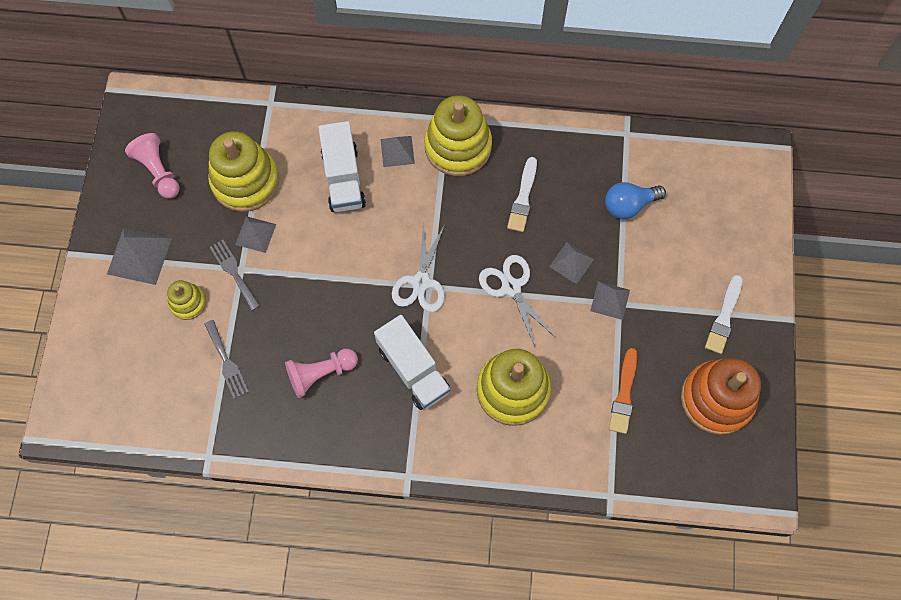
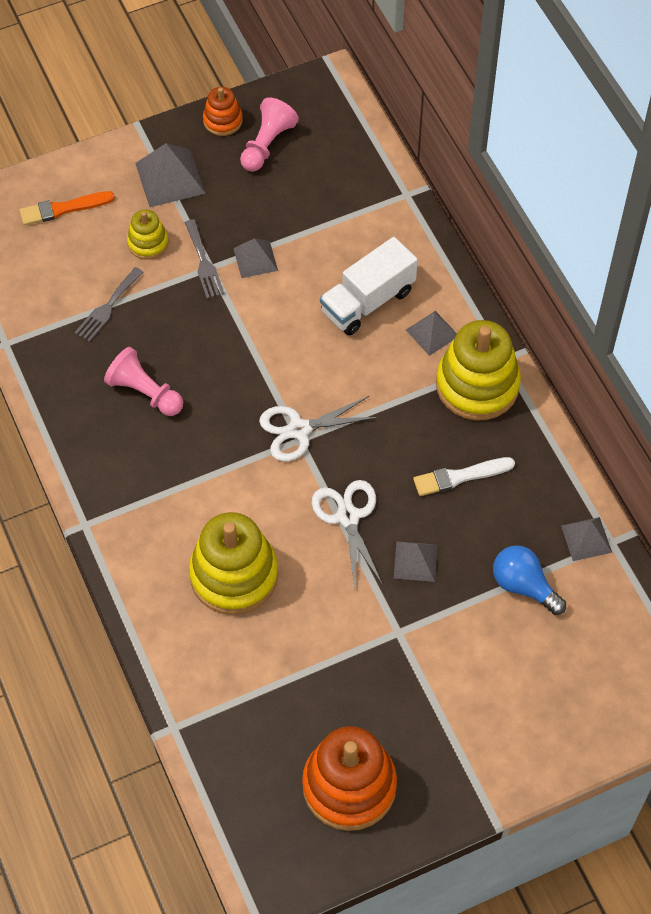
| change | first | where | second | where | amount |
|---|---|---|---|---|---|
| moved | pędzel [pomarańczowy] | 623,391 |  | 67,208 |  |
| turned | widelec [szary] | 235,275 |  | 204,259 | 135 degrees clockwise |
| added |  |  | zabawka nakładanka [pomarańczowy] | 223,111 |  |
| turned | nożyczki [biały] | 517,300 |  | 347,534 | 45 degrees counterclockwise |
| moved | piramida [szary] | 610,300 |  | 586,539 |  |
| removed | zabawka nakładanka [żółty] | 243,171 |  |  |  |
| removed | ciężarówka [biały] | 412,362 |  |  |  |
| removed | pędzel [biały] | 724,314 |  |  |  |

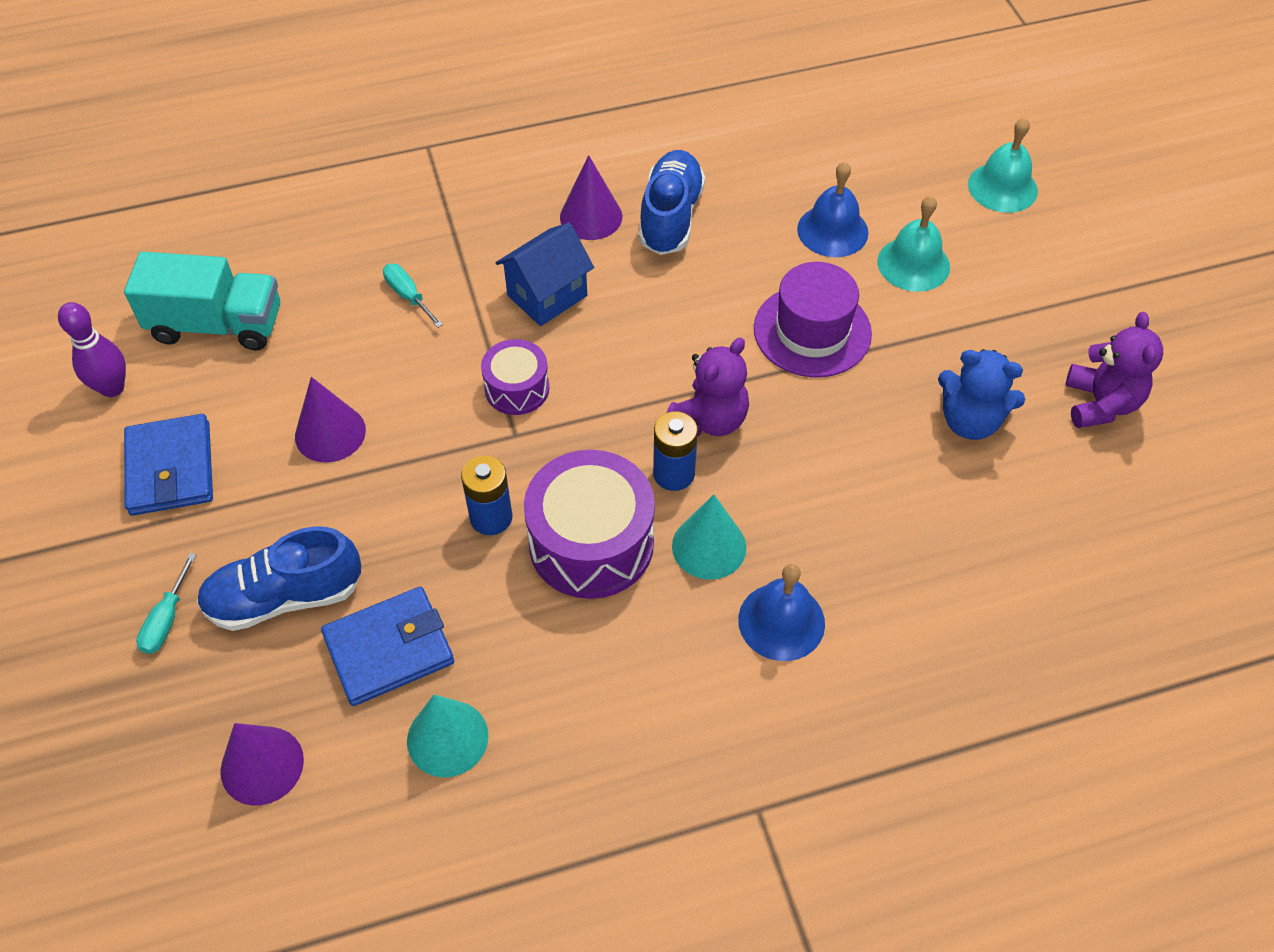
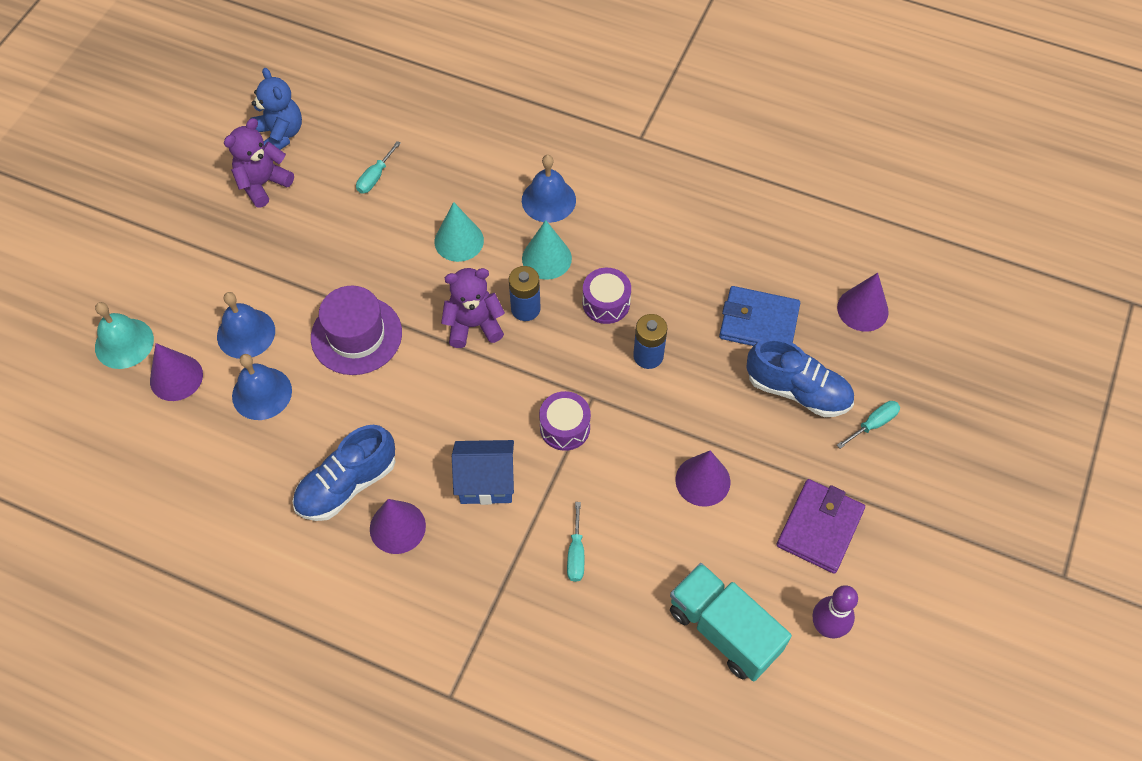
| change | first | where | second | where | amount |
|---|---|---|---|---|---|
| added |  |  | stożek [fioletowy] | 176,372 |  |
| recoloured | dzwonek [turkusowy] | 914,243 | dzwonek [niebieski] | 246,325 |  |
| moved | miś [niebieski] | 981,394 |  | 276,109 |  |
| added |  |  | śrubokręt [turkusowy] | 378,167 |  |
| moved | stożek [turkusowy] | 447,736 |  | 459,232 |  |
| resized | bęben [fioletowy] | 589,524 |  | 607,296 | x0.56 |
| recoloured | portfel [niebieski] | 168,465 | portfel [fioletowy] | 821,526 |  |

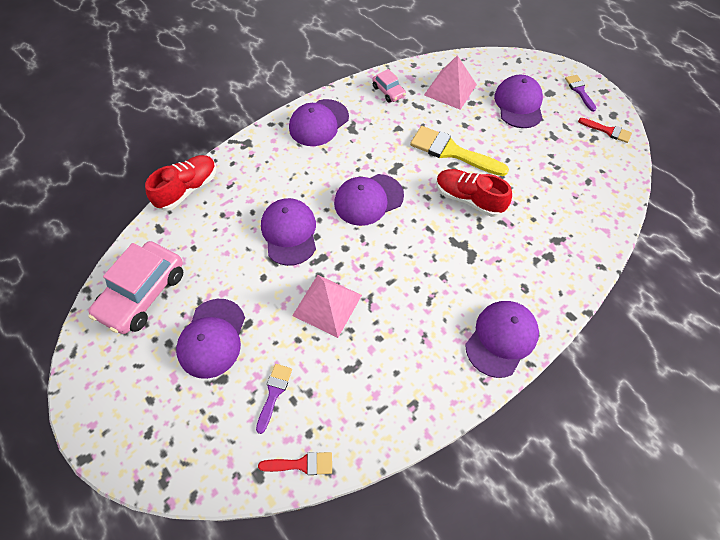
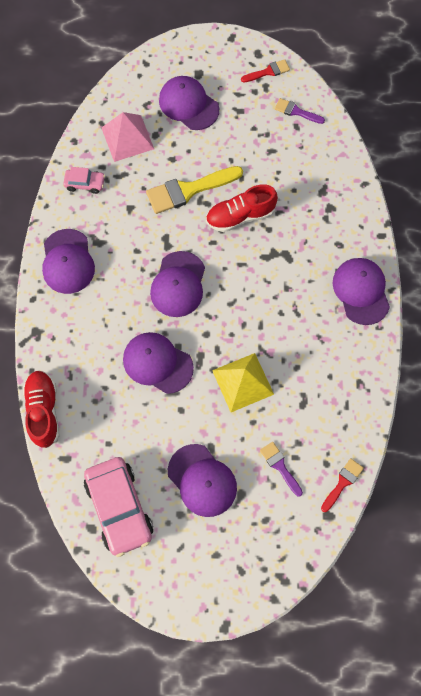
| change | first | where | second | where | amount |
|---|---|---|---|---|---|
| recoloured | piramida [różowy] | 327,306 | piramida [żółty] | 243,382 |  |
| moved | pędzel [fioletowy] | 581,93 |  | 300,111 |  |

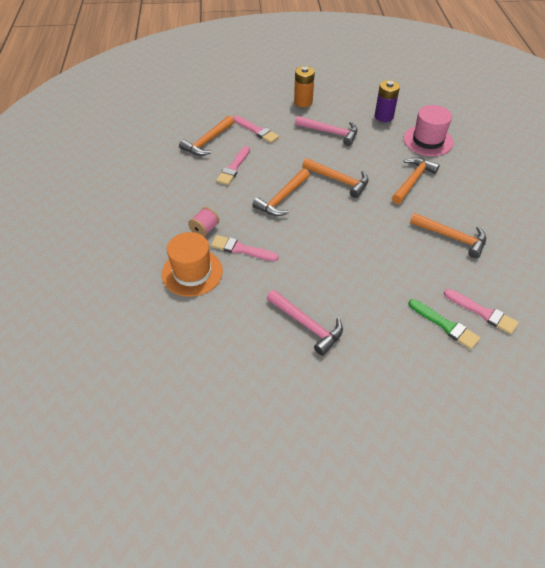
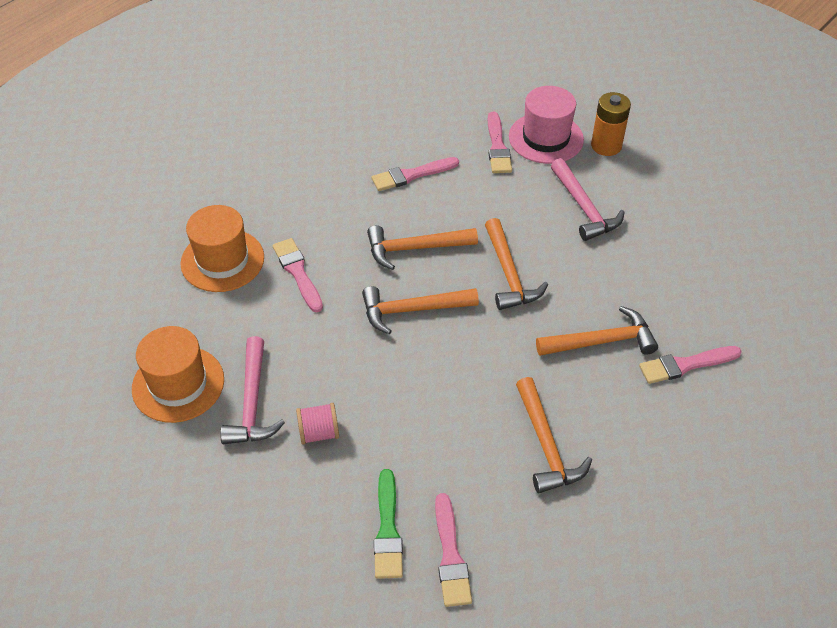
| change | first | where | second | where | amount |
|---|---|---|---|---|---|
| added |  |  | kapelusz [pomarańczowy] | 178,374 |  |
| moved | szpulka [różowy] | 203,222 |  | 317,423 |  |
| moved | młotek [pomarańczowy] | 206,135 |  | 420,310 |  |
| moved | kapelusz [różowy] | 428,130 |  | 546,125 |  |
| added |  |  | pędzel [różowy] | 690,365 |  |
| removed | bateria [fioletowy] | 387,101 |  |  |  |

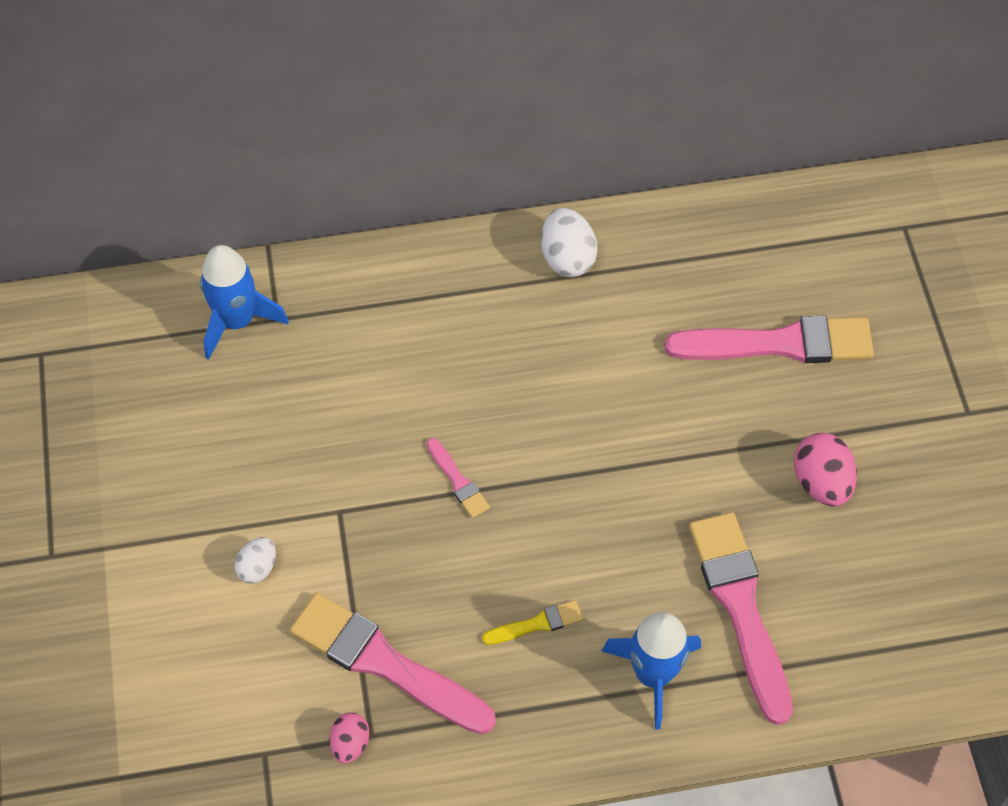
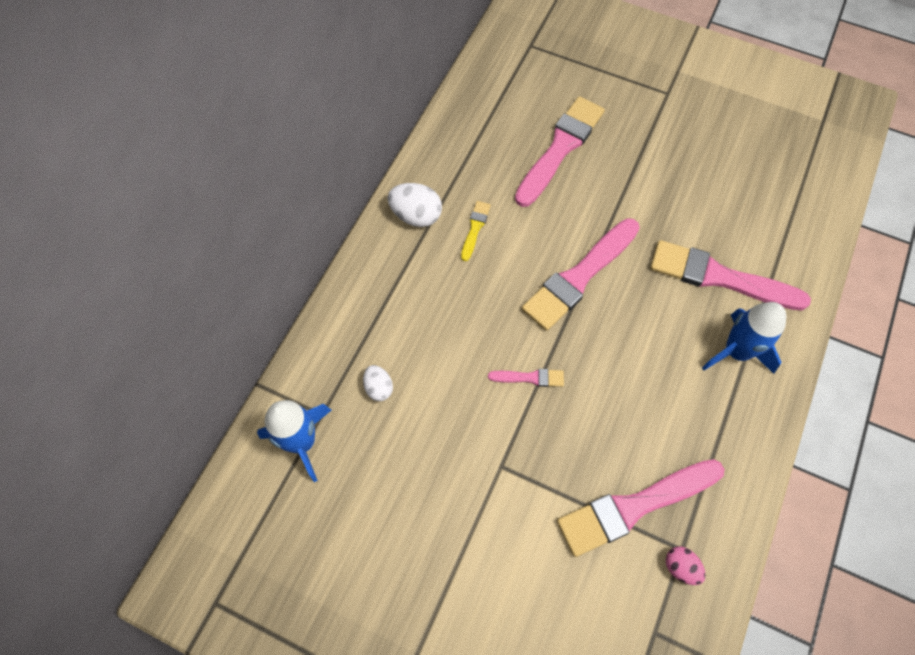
| change | first | where | second | where | amount |
|---|---|---|---|---|---|
| moved | jajko [biały] | 255,560 |  | 378,383 |  |
| moved | pędzel [żółty] | 532,622 |  | 476,231 |  |
| added |  |  | pędzel [różowy] | 581,274 |  |
| removed | jajko [różowy] | 825,469 |  |  |  |

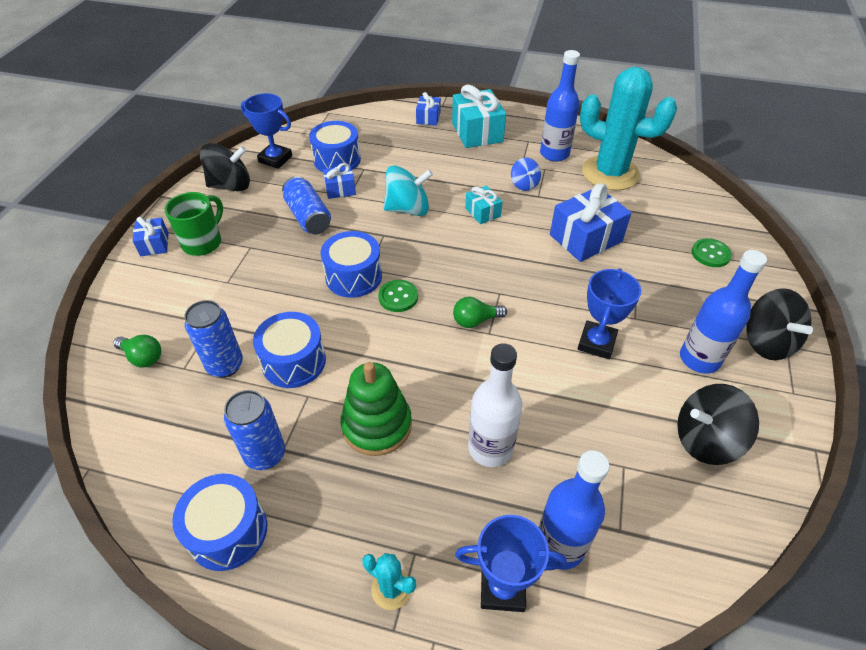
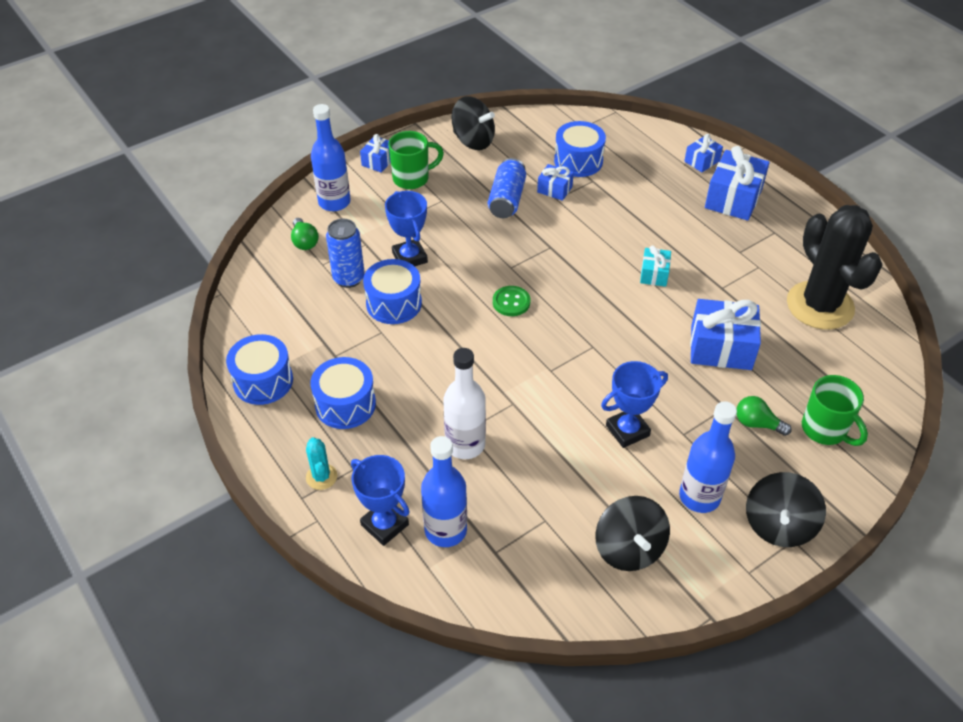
| change | first | where | second | where | amount |
|---|---|---|---|---|---|
| moved | bęben [niebieski] | 351,264 |  | 343,393 |  |
| moved | butelka [niebieski] | 560,106 |  | 331,157 |  |
| moved | puchar [niebieski] | 266,131 |  | 406,228 |  |
| turned | bączek [czarny] | 718,424 |  | 632,533 | 135 degrees counterclockwise |
| recoloured | prezent [turkusowy] | 479,116 | prezent [niebieski] | 737,183 |  |
| moved | żarówka [zielony] | 480,312 |  | 764,416 |  |
| recoloured | kaktus [turkusowy] | 628,129 | kaktus [czarny] | 834,267 |  |
| replaced | guzik [zielony] | 712,252 | kubek [zielony] | 835,410 |  |
| removed | puszka [niebieski] | 254,430 |  |  |  |
| removed | zabawka nakładanka [zielony] | 376,409 |  |  |  |
| removed | bączek [turkusowy] | 408,191 |  |  |  |
| removed | bączek [niebieski] | 526,174 |  |  |  |

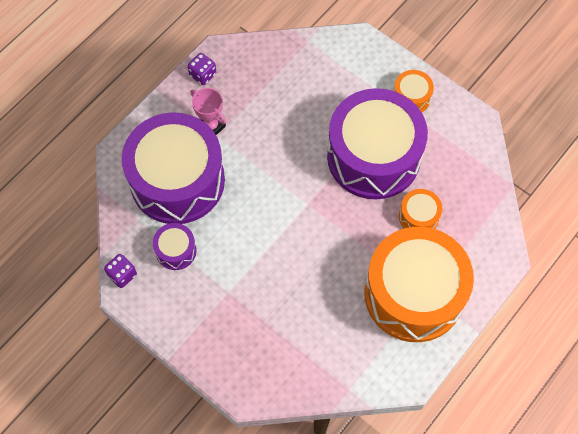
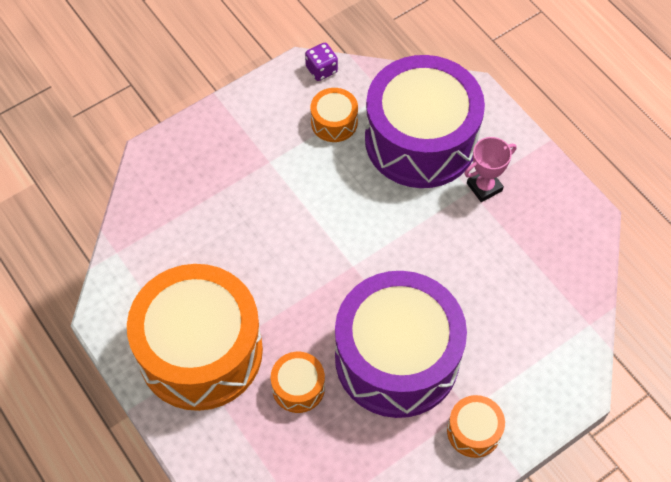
| change | first | where | second | where | amount |
|---|---|---|---|---|---|
| recoloured | bęben [fioletowy] | 175,246 | bęben [pomarańczowy] | 334,115 |  |
| removed | kostka do gry [fioletowy] | 202,69 |  |  |  |

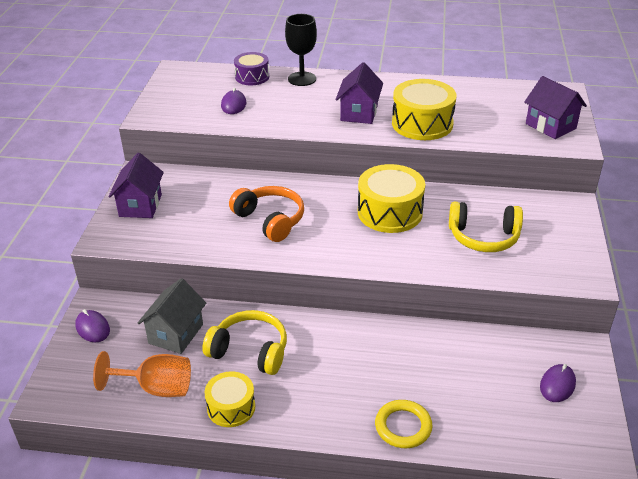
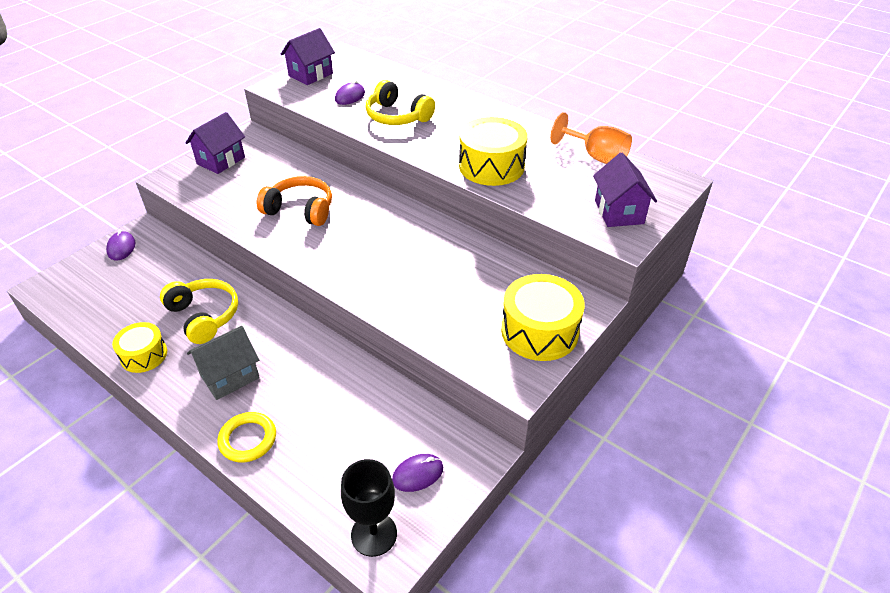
| change | first | where | second | where | amount |
|---|---|---|---|---|---|
| moved | domek [szary] | 172,316 |  | 223,363 |  |
| turned | słuchawki [pomarańczowy] | 266,214 |  | 294,201 | 60 degrees counterclockwise |
| moved | domek [fioletowy] | 359,93 |  | 308,56 |  |
| moved | kielich [czarny] | 301,50 |  | 369,508 |  |
| moved | słuchawki [żółty] | 486,227 |  | 400,102 |  |
| moved | bęben [żółty] | 391,198 |  | 543,317 |  |
| moved | kielich [pomarańczowy] | 142,374 |  | 591,138 |  |
| removed | bęben [fioletowy] | 251,68 |  |  |  |

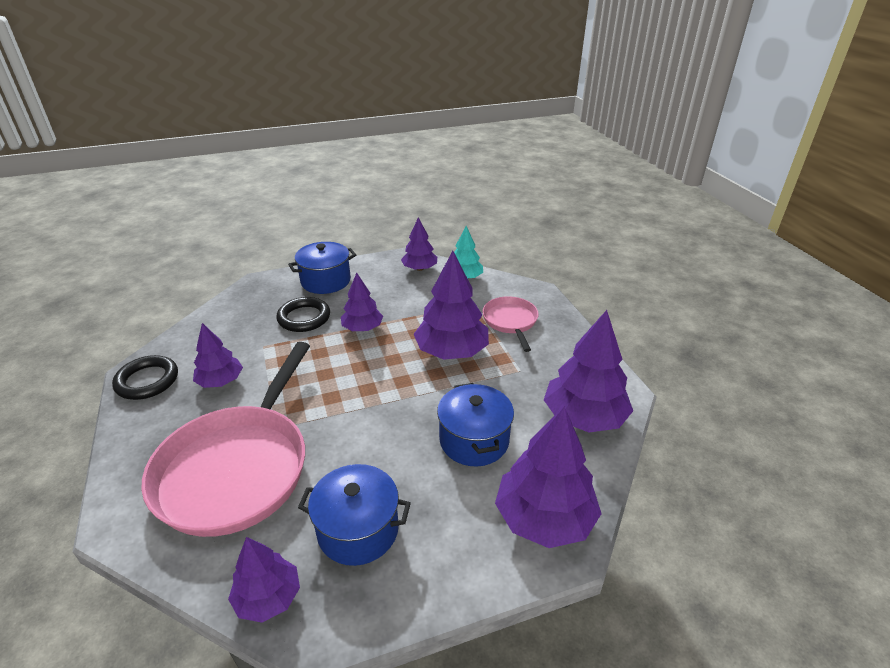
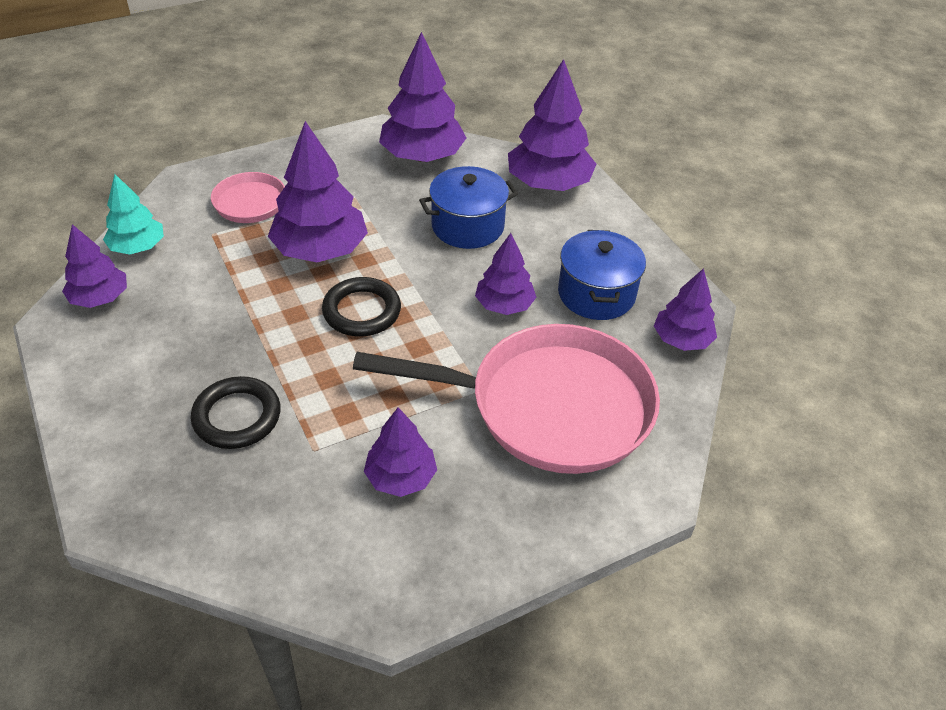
| change | first | where | second | where | amount |
|---|---|---|---|---|---|
| moved | pierścień [czarny] | 145,377 |  | 361,306 |  |
| moved | drzewko [fioletowy] | 362,302 |  | 505,274 |  |
| removed | garnek [niebieski] | 322,268 |  |  |  |

